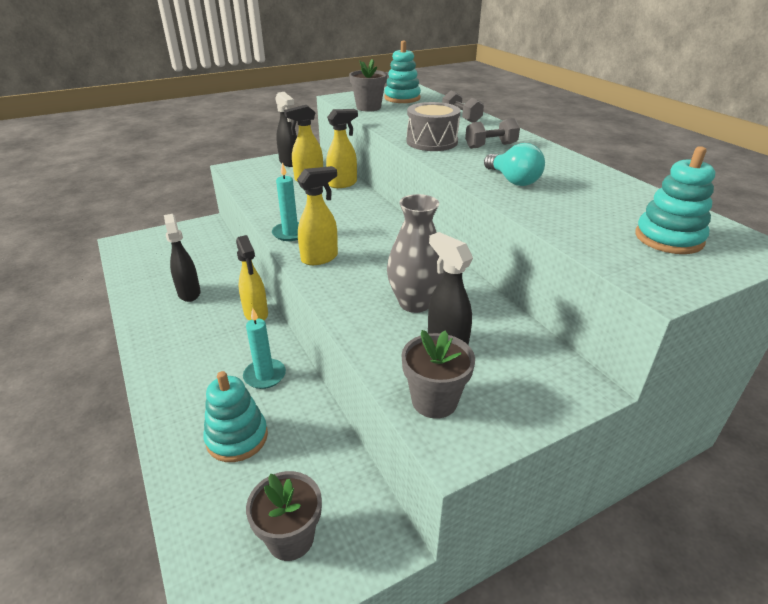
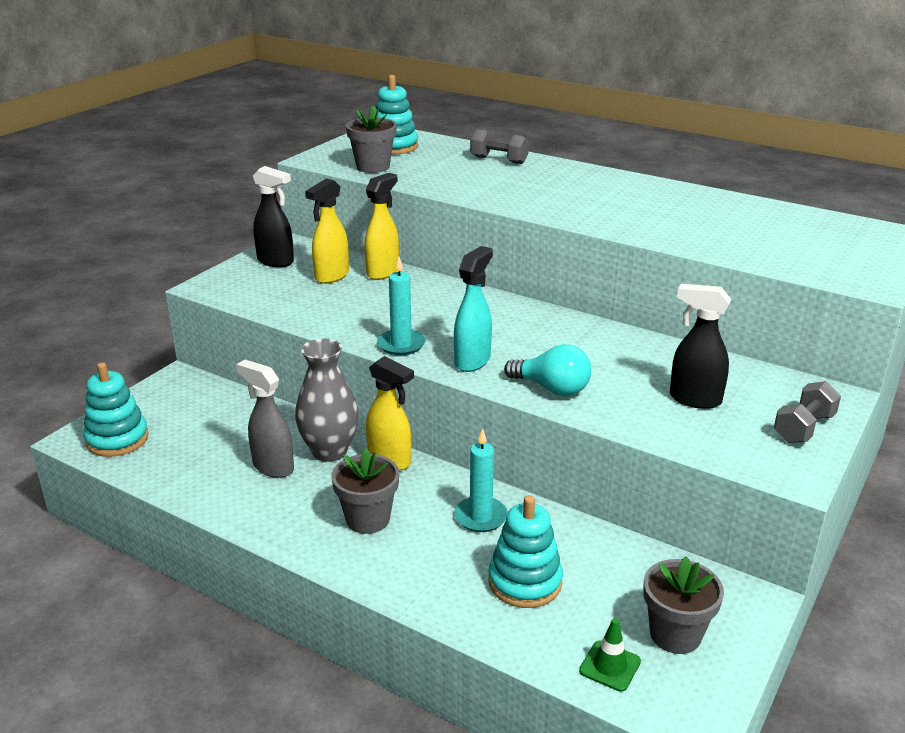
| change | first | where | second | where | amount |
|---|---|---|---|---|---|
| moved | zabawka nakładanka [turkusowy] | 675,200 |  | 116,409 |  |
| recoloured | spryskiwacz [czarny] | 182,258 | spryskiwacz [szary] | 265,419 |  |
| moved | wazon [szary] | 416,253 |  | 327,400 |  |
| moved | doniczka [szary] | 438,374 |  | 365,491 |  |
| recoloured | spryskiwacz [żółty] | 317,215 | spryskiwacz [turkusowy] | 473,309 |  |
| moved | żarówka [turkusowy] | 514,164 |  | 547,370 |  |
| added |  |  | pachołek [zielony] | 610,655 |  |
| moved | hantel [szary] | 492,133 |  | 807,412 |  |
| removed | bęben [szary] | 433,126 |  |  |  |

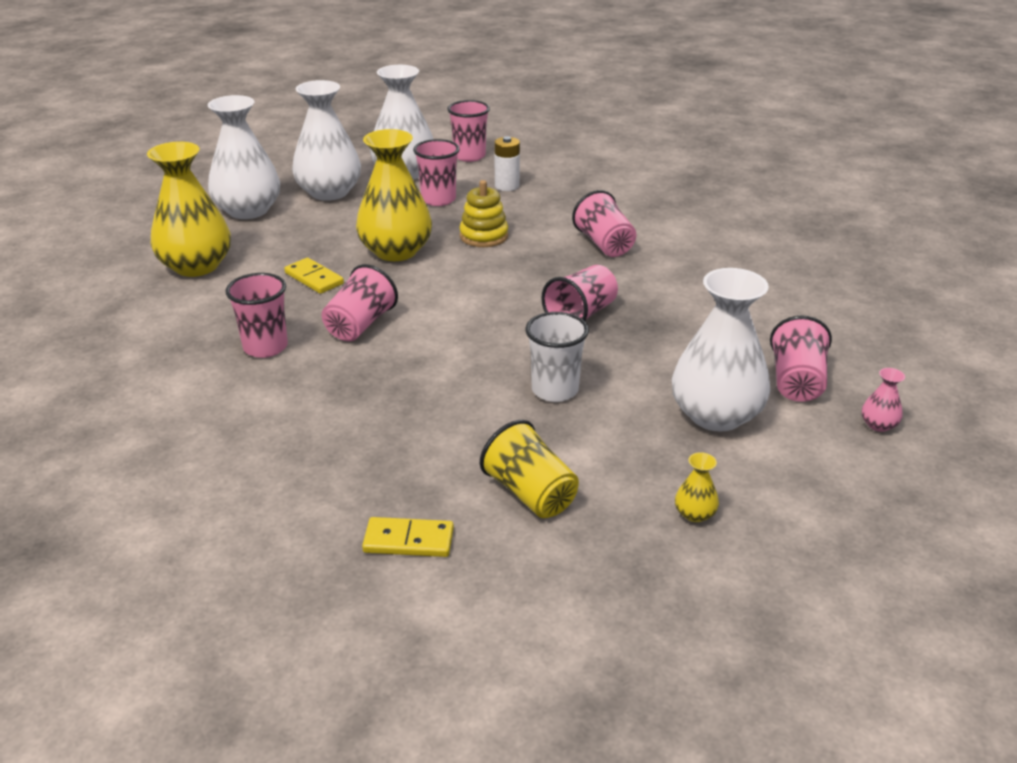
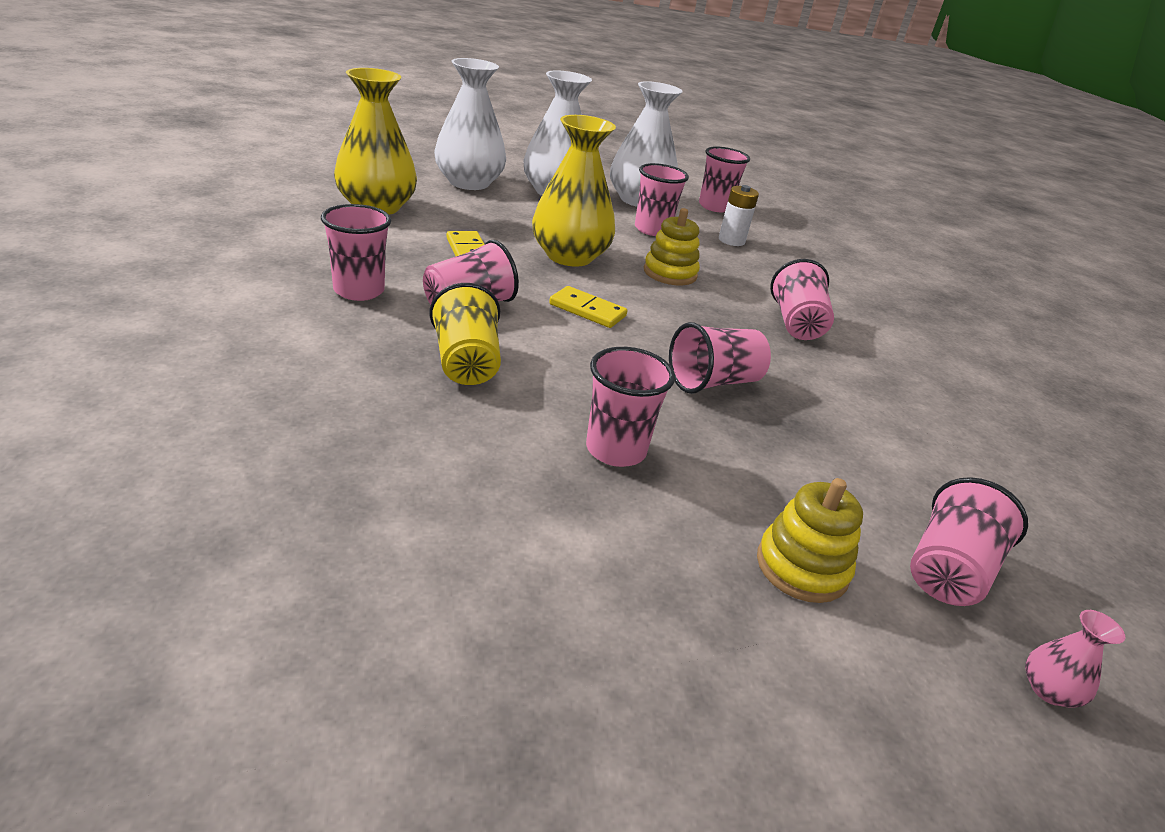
| change | first | where | second | where | amount |
|---|---|---|---|---|---|
| moved | szklanka [żółty] | 529,469 |  | 465,334 |  |
| moved | kostka domina [żółty] | 408,537 |  | 588,307 |  |
| recoloured | szklanka [biały] | 557,357 | szklanka [różowy] | 630,407 |  |
| replaced | wazon [biały] | 721,350 | zabawka nakładanka [żółty] | 810,540 |  |
| removed | wazon [żółty] | 697,487 |  |  |  |

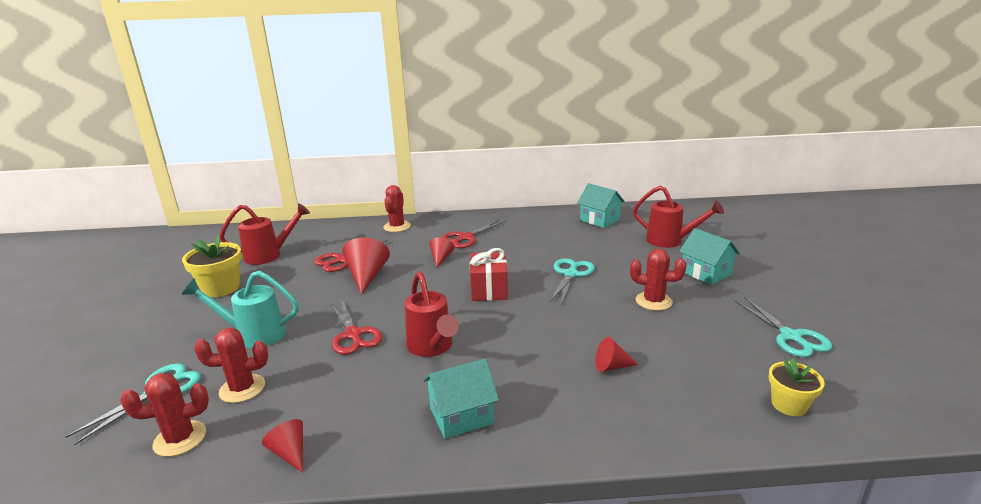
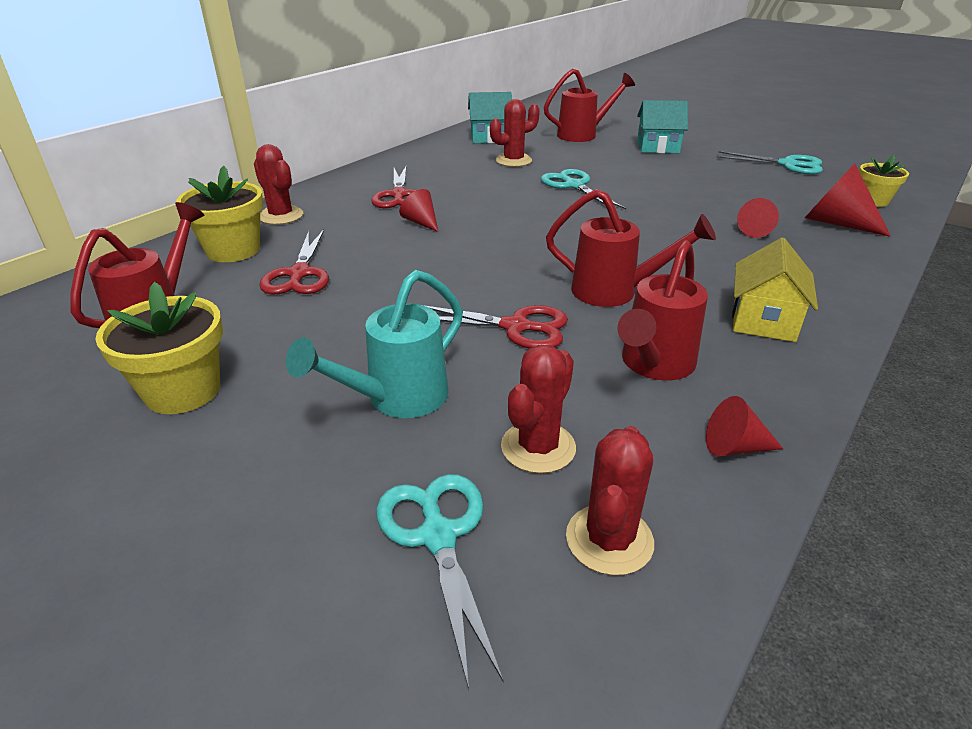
| change | first | where | second | where | amount |
|---|---|---|---|---|---|
| added |  |  | doniczka [żółty] | 219,214 |  |
| moved | kaktus [czerwony] | 658,280 |  | 515,133 |  |
| added |  |  | konewka [czerwony] | 662,310 |  |
| recoloured | domek [turkusowy] | 461,399 | domek [żółty] | 775,289 |  |
| moved | stożek [czerwony] | 366,266 |  | 847,199 |  |
| removed | prezent [czerwony] | 489,274 |  |  |  |

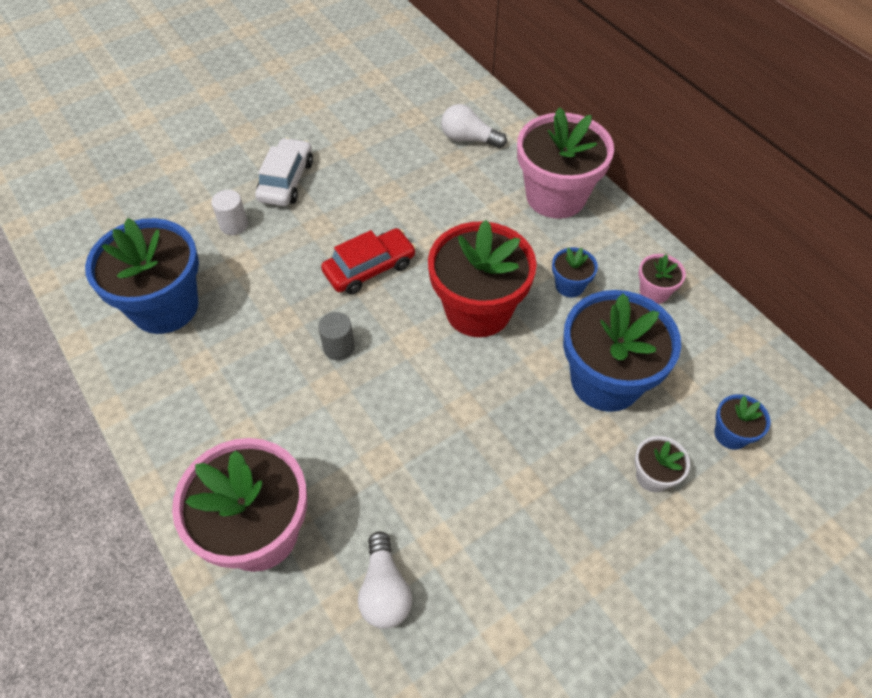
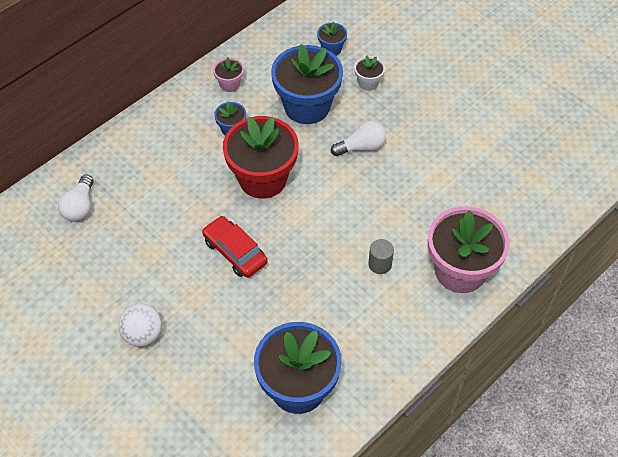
| change | first | where | second | where | amount |
|---|---|---|---|---|---|
| replaced | samochód [biały] | 284,172 | piłka [biały] | 140,325 |  |
| moved | żarówka [biały] | 385,580 |  | 358,138 |  |
| moved | walec [szary] | 336,336 |  | 381,256 |  |
| removed | walec [biały] | 229,212 |  |  |  |
| removed | doniczka [różowy] | 565,163 |  |  |  |

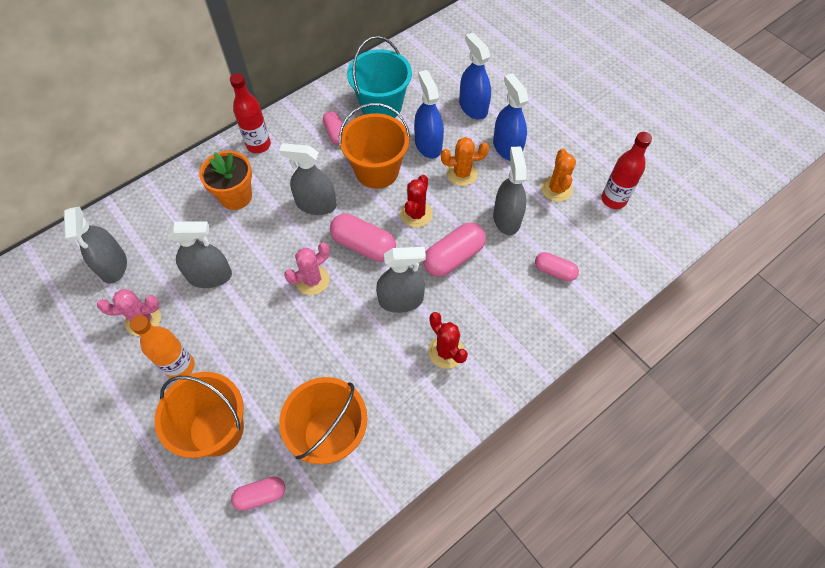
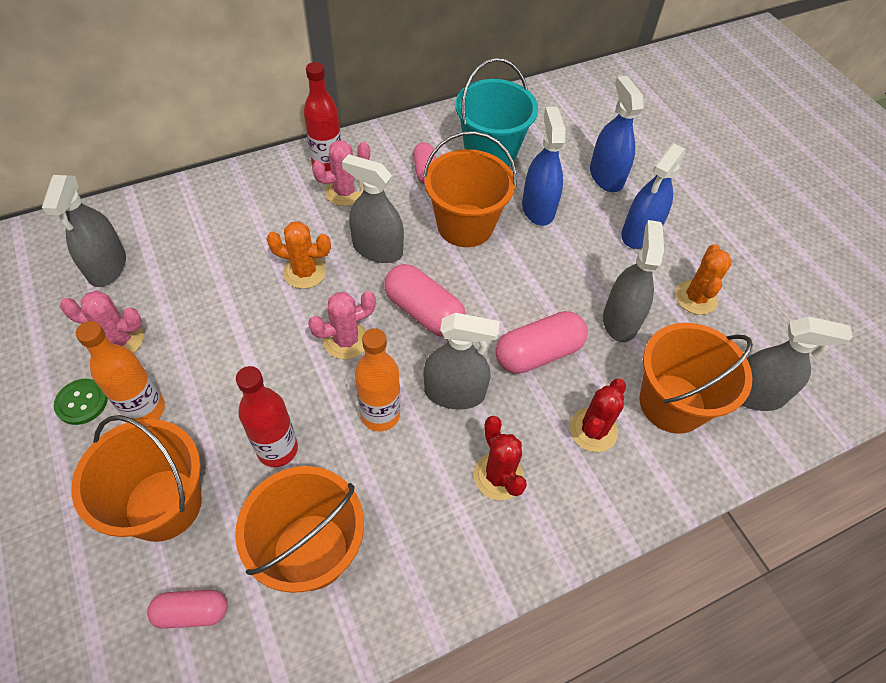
| change | first | where | second | where | amount |
|---|---|---|---|---|---|
| added |  |  | guzik [zielony] | 81,402 |  |
| moved | butelka [czerwony] | 627,170 |  | 267,416 |  |
| moved | kaktus [pomarańczowy] | 465,161 |  | 298,255 |  |
| added |  |  | kaktus [różowy] | 341,173 |  |
| added |  |  | butelka [pomarańczowy] | 377,379 |  |
| moved | kaktus [czerwony] | 416,201 |  | 597,415 |  |
| turned | spryskiwacz [niebieski] | 510,117 |  | 653,196 | 135 degrees counterclockwise |
| replaced | kapsułka [różowy] | 557,267 | wiadro [pomarańczowy] | 696,378 |  |
| moved | spryskiwacz [szary] | 199,254 |  | 797,363 |  |
| removed | doniczka [pomarańczowy] | 225,180 |  |  |  |

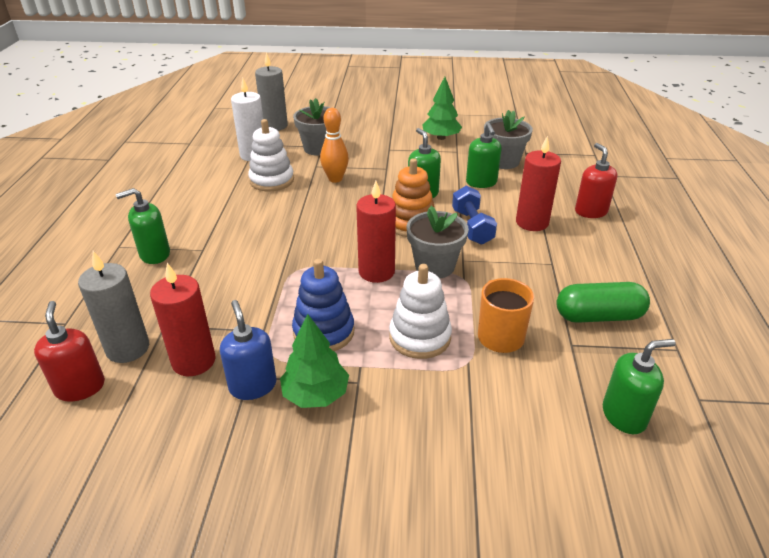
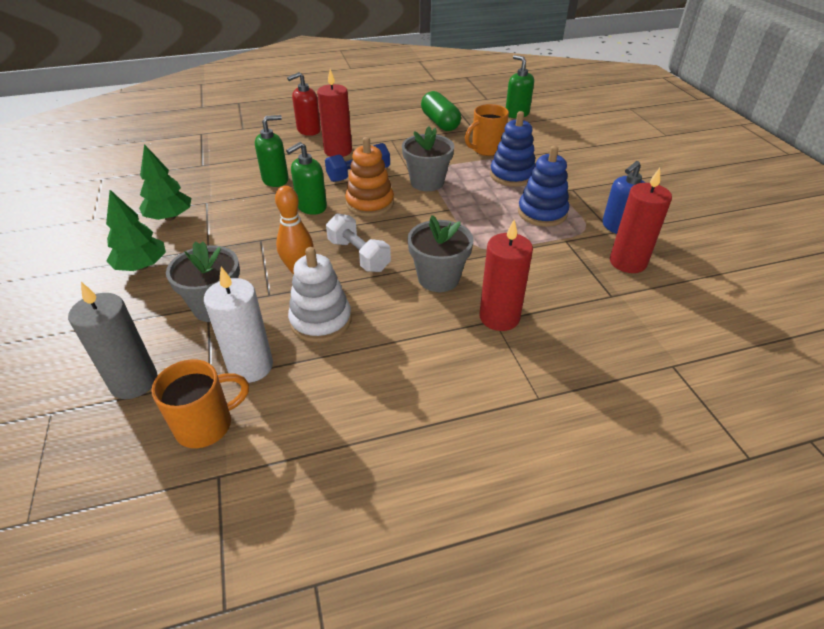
| change | first | where | second | where | amount |
|---|---|---|---|---|---|
| moved | drzewko [zielony] | 314,361 |  | 136,230 |  |
| added |  |  | kubek [pomarańczowy] | 200,403 |  |
| added |  |  | hantel [biały] | 358,242 |  |
| moved | doniczka [szary] | 508,139 |  | 440,253 |  |
| moved | świeca [czerwony] | 376,232 |  | 506,275 |  |
| recoloured | zabawka nakładanka [biały] | 420,311 | zabawka nakładanka [niebieski] | 513,149 |  |
| removed | dozownik mydła [czerwony] | 69,351 |  |  |  |
| removed | świeca [szary] | 113,307 |  |  |  |
| removed | dozownik mydła [zielony] | 143,226 |  |  |  |

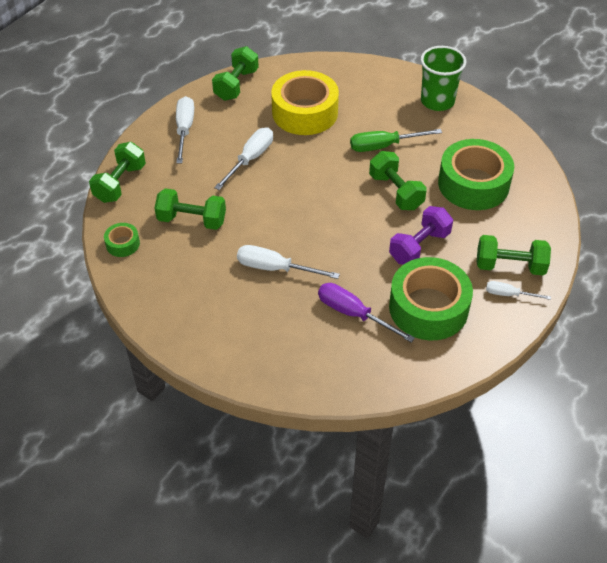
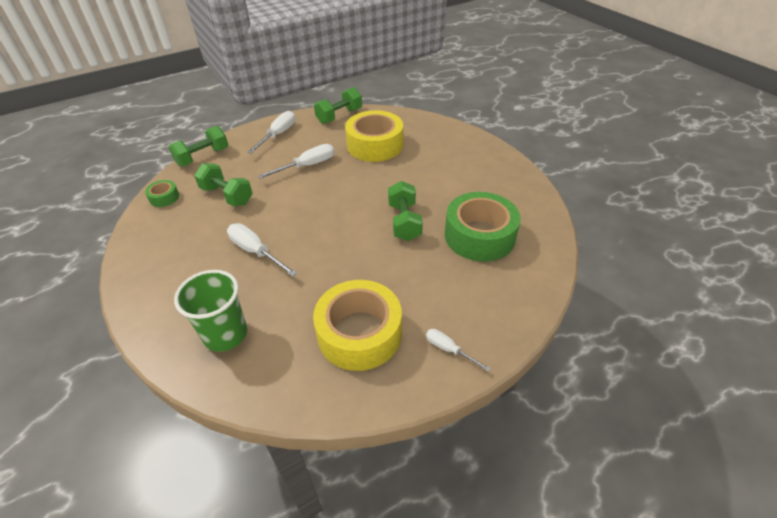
| change | first | where | second | where | amount |
|---|---|---|---|---|---|
| moved | szklanka [zielony] | 443,78 |  | 210,311 |  |
| recoloured | taśma klejąca [zielony] | 431,298 | taśma klejąca [żółty] | 357,325 |  |
| removed | śrubokręt [fioletowy] | 366,313 |  |  |  |
| removed | śrubokręt [zielony] | 396,140 |  |  |  |
| removed | hantel [fioletowy] | 421,235 |  |  |  |
| removed | hantel [zielony] | 514,255 |  |  |  |

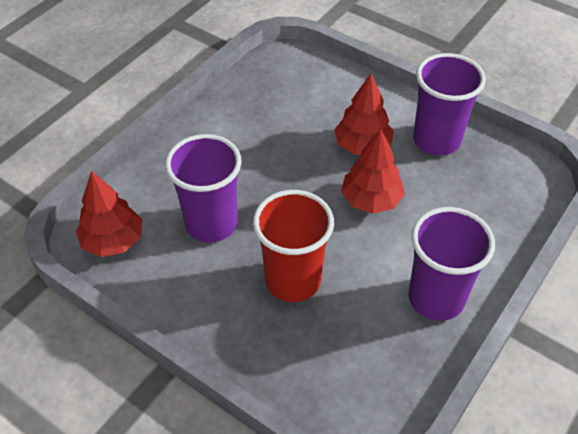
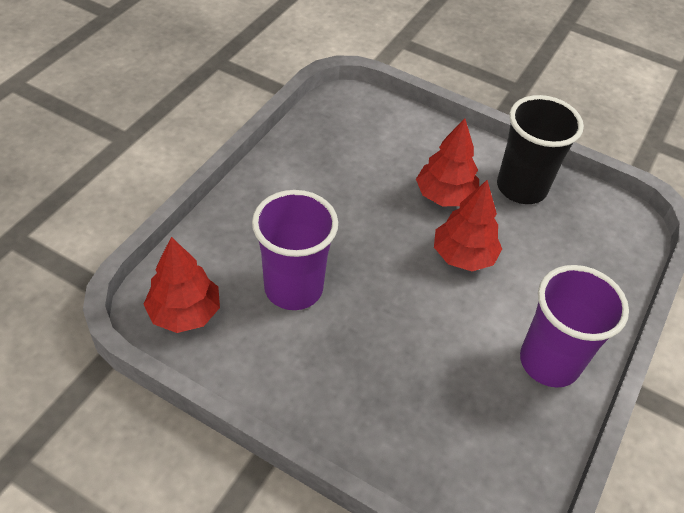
| change | first | where | second | where | amount |
|---|---|---|---|---|---|
| recoloured | szklanka [fioletowy] | 449,104 | szklanka [czarny] | 540,149 |  |
| removed | szklanka [czerwony] | 293,246 |  |  |  |

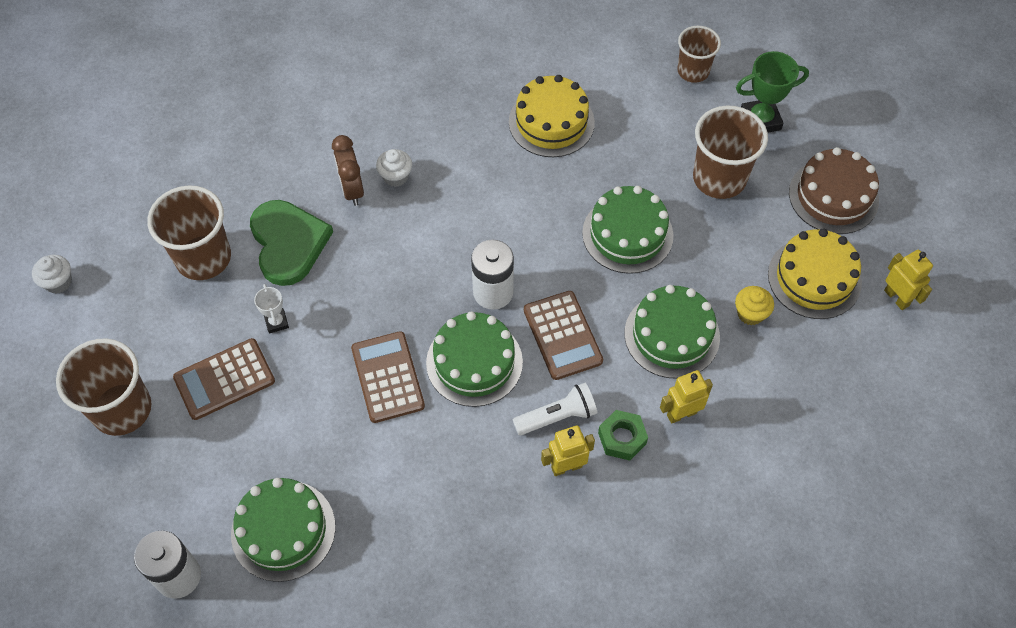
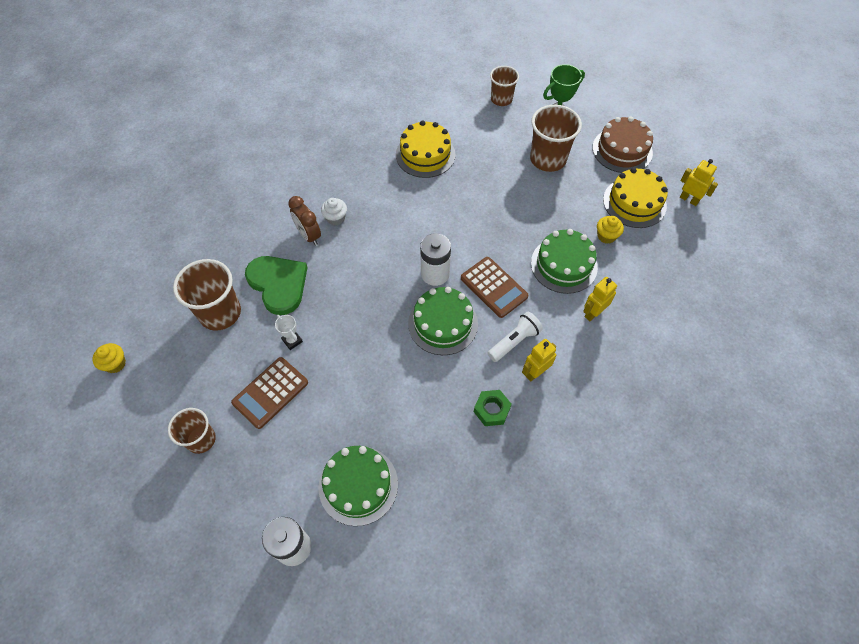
| change | first | where | second | where | amount |
|---|---|---|---|---|---|
| recoloured | muffinka [biały] | 52,274 | muffinka [żółty] | 109,358 |  |
| resized | szklanka [brązowy] | 104,387 |  | 192,431 | x0.63 |
| moved | nakrętka [zielony] | 623,435 |  | 493,408 |  |
| removed | kalkulator [brązowy] | 388,377 |  |  |  |
| removed | tort [zielony] | 627,230 |  |  |  |

